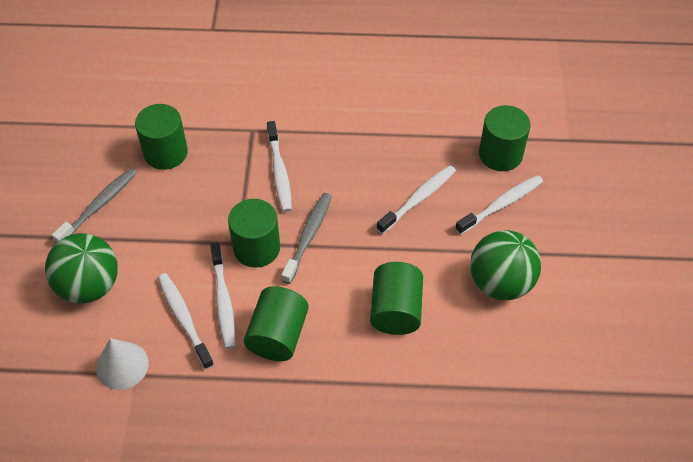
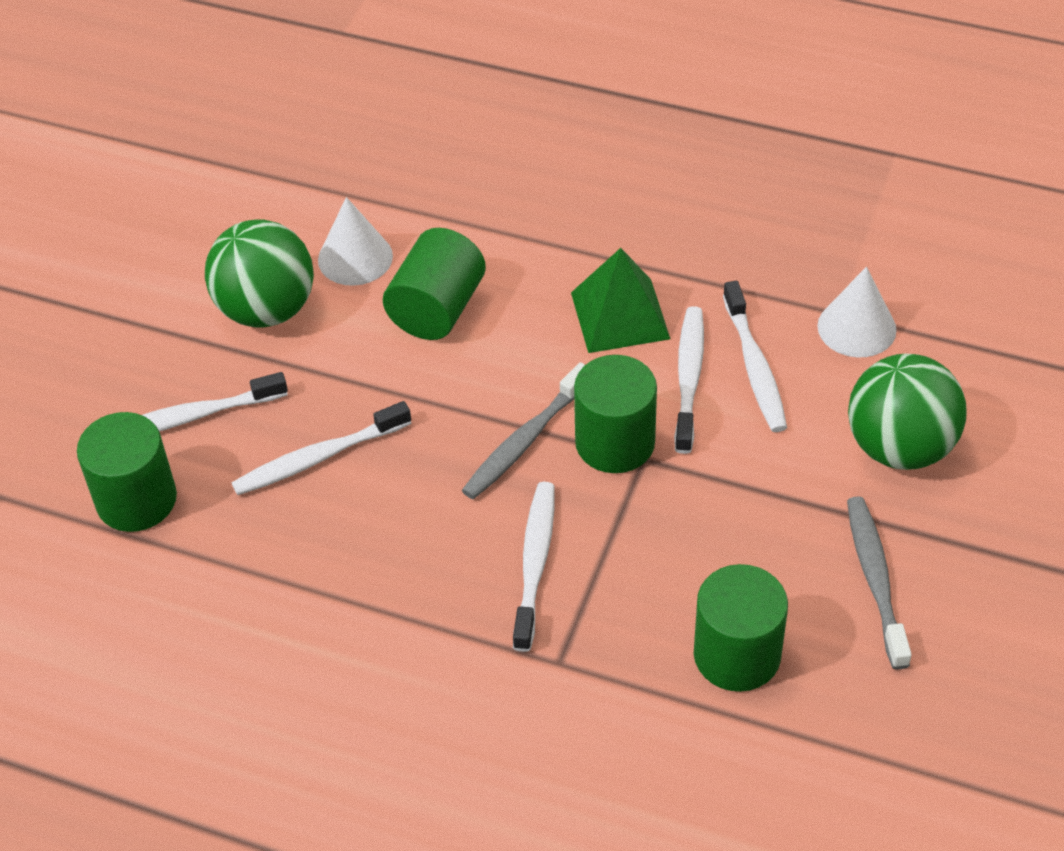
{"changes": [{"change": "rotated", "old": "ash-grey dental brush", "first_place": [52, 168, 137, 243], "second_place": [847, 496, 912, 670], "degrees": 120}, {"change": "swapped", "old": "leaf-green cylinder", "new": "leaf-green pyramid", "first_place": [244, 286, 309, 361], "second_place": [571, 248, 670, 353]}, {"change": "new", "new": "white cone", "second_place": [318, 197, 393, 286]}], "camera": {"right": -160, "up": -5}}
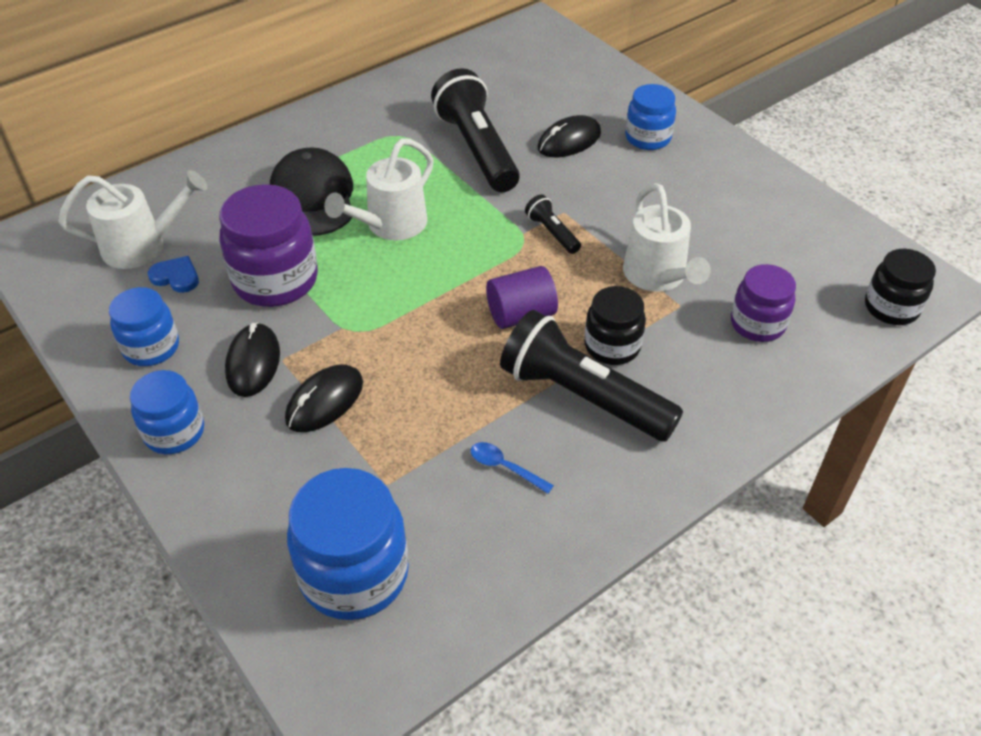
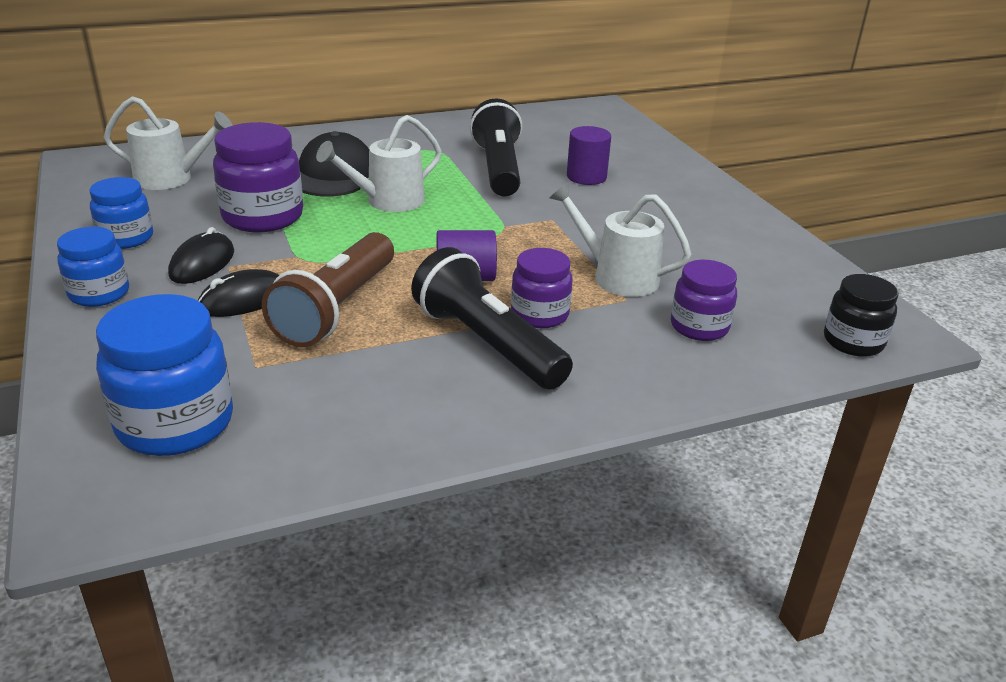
{"changes": [{"change": "gone", "old": "cobalt heart", "first_place": [148, 256, 199, 293]}, {"change": "gone", "old": "cobalt tablespoon", "first_place": [471, 442, 554, 494]}, {"change": "gone", "old": "ebony torch", "first_place": [525, 194, 581, 254]}, {"change": "swapped", "old": "ebony computer mouse", "new": "purple cylinder", "first_place": [538, 115, 601, 157], "second_place": [567, 126, 611, 185]}, {"change": "repainted", "old": "ebony jam jar", "new": "purple jam jar", "first_place": [584, 286, 646, 365], "second_place": [511, 248, 573, 328]}, {"change": "rotated", "old": "white watering can", "first_place": [623, 183, 711, 292], "second_place": [549, 182, 691, 297], "degrees": 120}, {"change": "gone", "old": "cobalt jam jar", "first_place": [625, 84, 676, 150]}, {"change": "new", "new": "russet torch", "second_place": [262, 232, 394, 347]}], "camera": {"right": 15, "up": -15}}
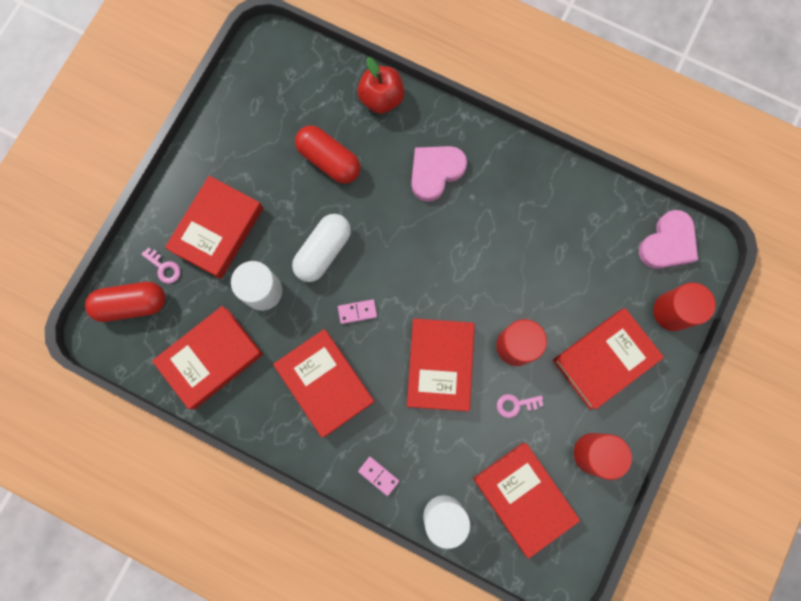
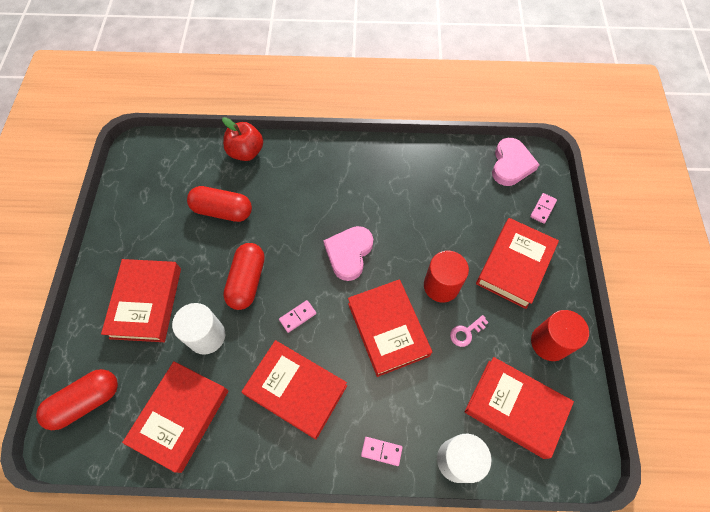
{"changes": [{"change": "gone", "old": "rosy key", "first_place": [141, 247, 180, 284]}, {"change": "repainted", "old": "white pill shape", "new": "scarlet pill shape", "first_place": [292, 214, 351, 282], "second_place": [223, 243, 265, 310]}, {"change": "shifted", "old": "rosy heart", "first_place": [411, 146, 467, 202], "second_place": [323, 226, 373, 281]}, {"change": "swapped", "old": "scarlet cylinder", "new": "rosy domino tile", "first_place": [653, 282, 716, 331], "second_place": [530, 193, 557, 224]}], "camera": {"right": -25, "up": -15}}
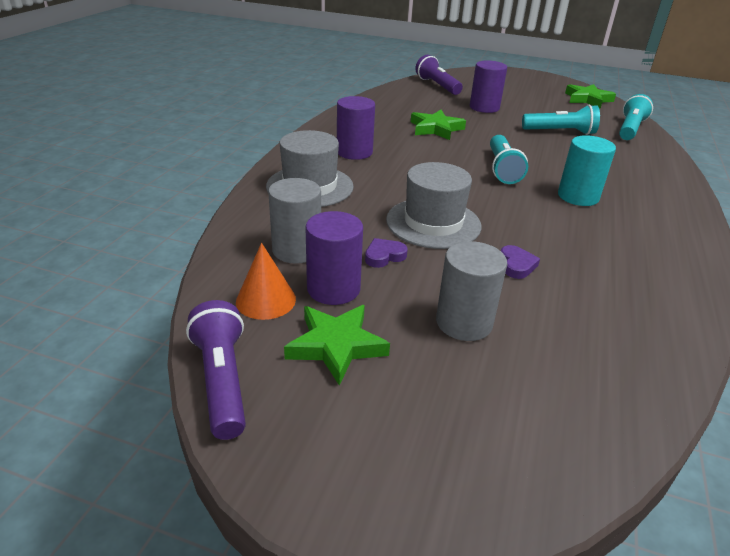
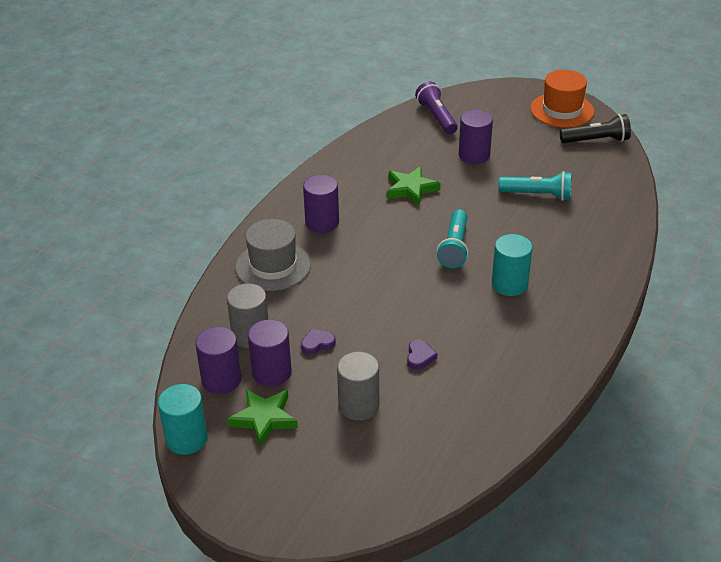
{"changes": [{"change": "swapped", "old": "purple torch", "new": "aqua cylinder", "first_place": [186, 300, 246, 440], "second_place": [158, 384, 208, 455]}, {"change": "swapped", "old": "orange cone", "new": "purple cylinder", "first_place": [236, 243, 296, 320], "second_place": [195, 327, 241, 394]}, {"change": "gone", "old": "ash-grey top hat", "first_place": [386, 162, 481, 249]}, {"change": "swapped", "old": "leaf-green five-pointed star", "new": "ebony torch", "first_place": [565, 84, 616, 109], "second_place": [560, 114, 631, 143]}, {"change": "gone", "old": "aqua torch", "first_place": [619, 94, 653, 140]}, {"change": "new", "new": "orange top hat", "second_place": [530, 70, 594, 128]}], "camera": {"right": 10, "up": 5}}
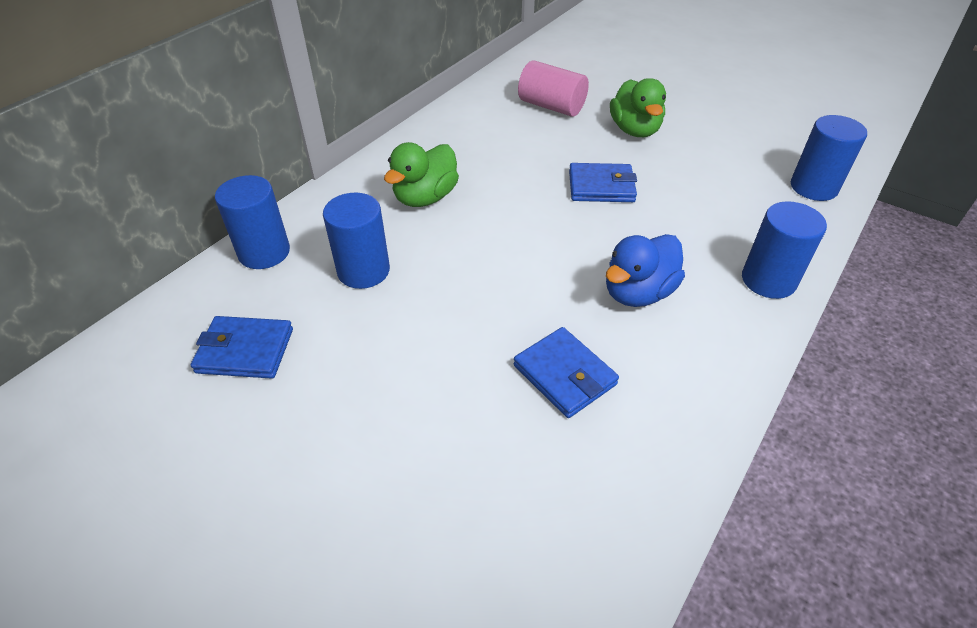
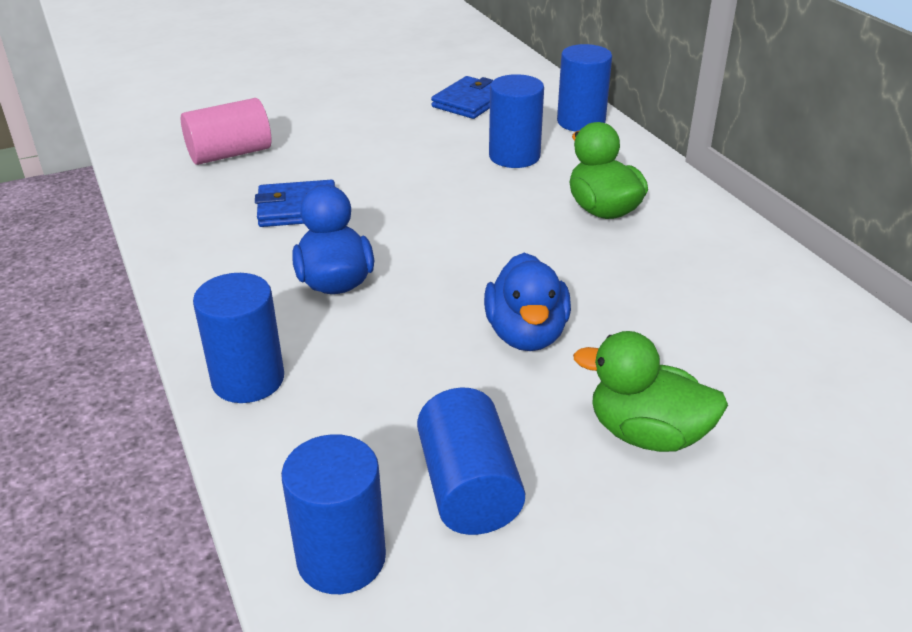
{"changes": [{"change": "shifted", "old": "rosy cylinder", "first_place": [518, 60, 589, 117], "second_place": [181, 98, 271, 165]}, {"change": "swapped", "old": "cobalt card wallet", "new": "cobalt rubber duck", "first_place": [569, 163, 637, 202], "second_place": [484, 253, 571, 351]}, {"change": "new", "new": "cobalt cylinder", "second_place": [417, 388, 525, 535]}], "camera": {"right": 120, "up": -10}}
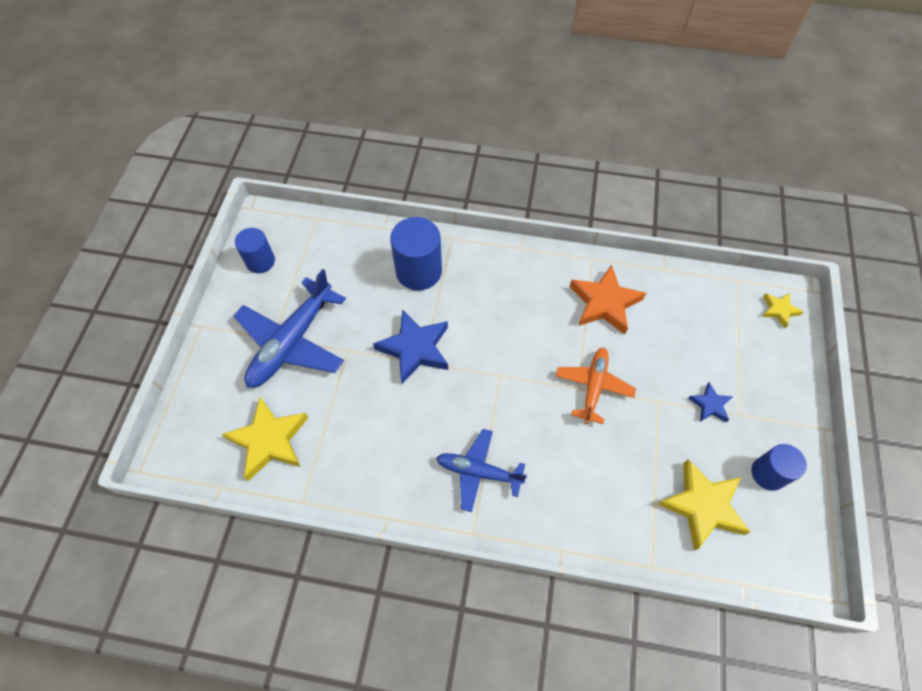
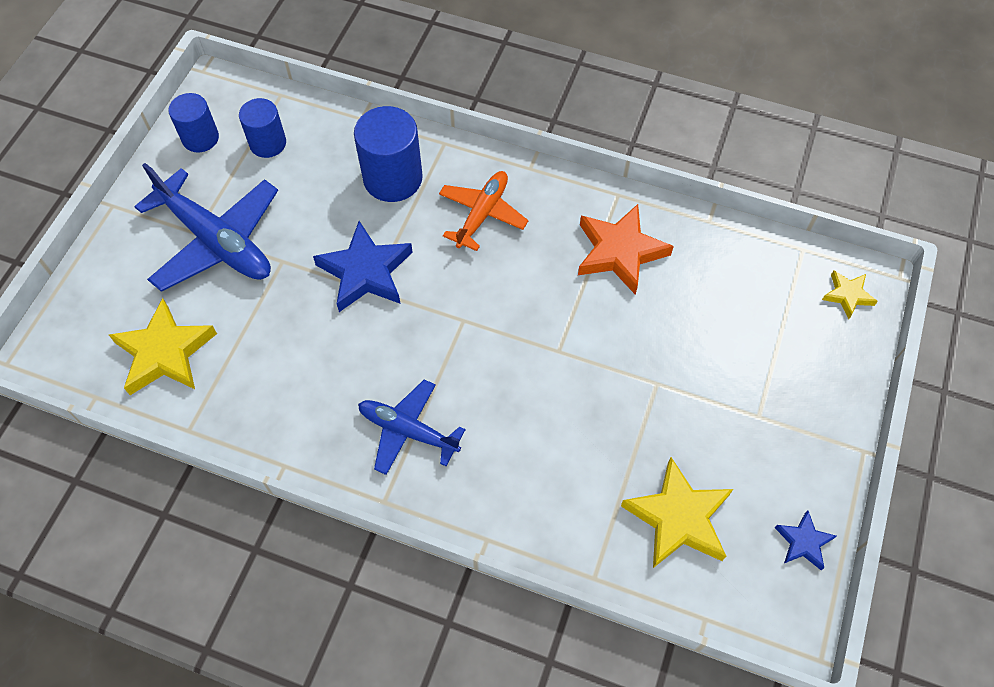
{"changes": [{"change": "rotated", "old": "cobalt toy plane", "first_place": [233, 269, 346, 388], "second_place": [134, 163, 278, 292], "degrees": -90}, {"change": "shifted", "old": "orange toy plane", "first_place": [556, 347, 636, 424], "second_place": [439, 171, 528, 251]}, {"change": "shifted", "old": "cobalt five-pointed star", "first_place": [688, 382, 733, 423], "second_place": [775, 510, 837, 570]}, {"change": "shifted", "old": "cobalt cylinder", "first_place": [751, 444, 807, 491], "second_place": [239, 98, 286, 158]}], "camera": {"right": 10, "up": 0}}
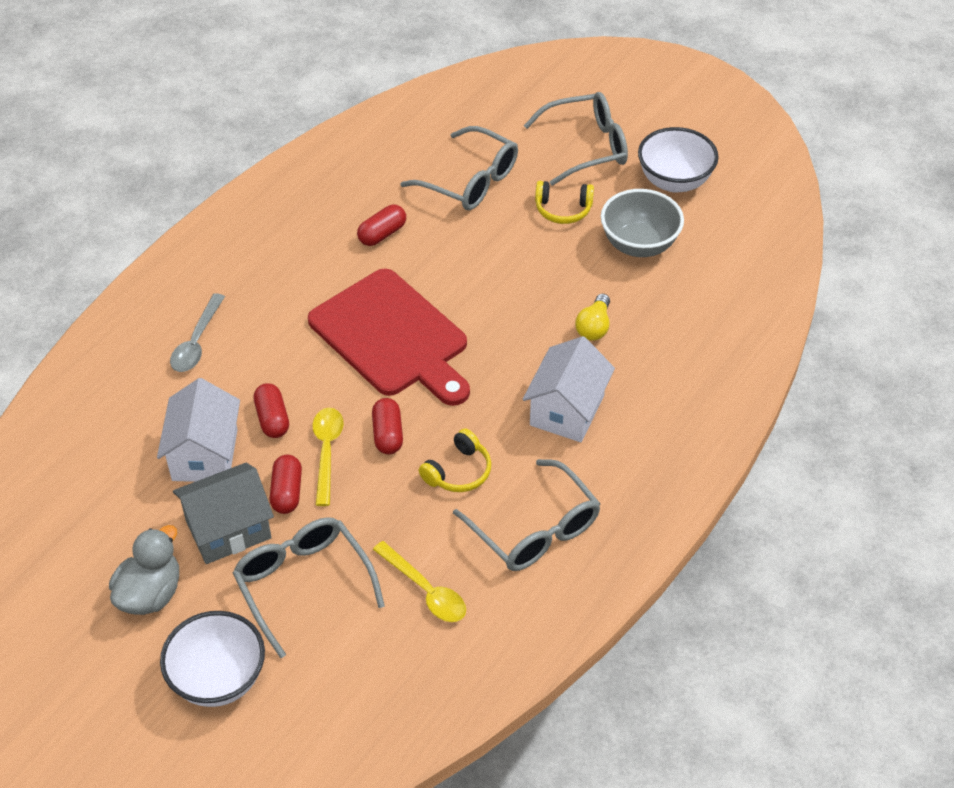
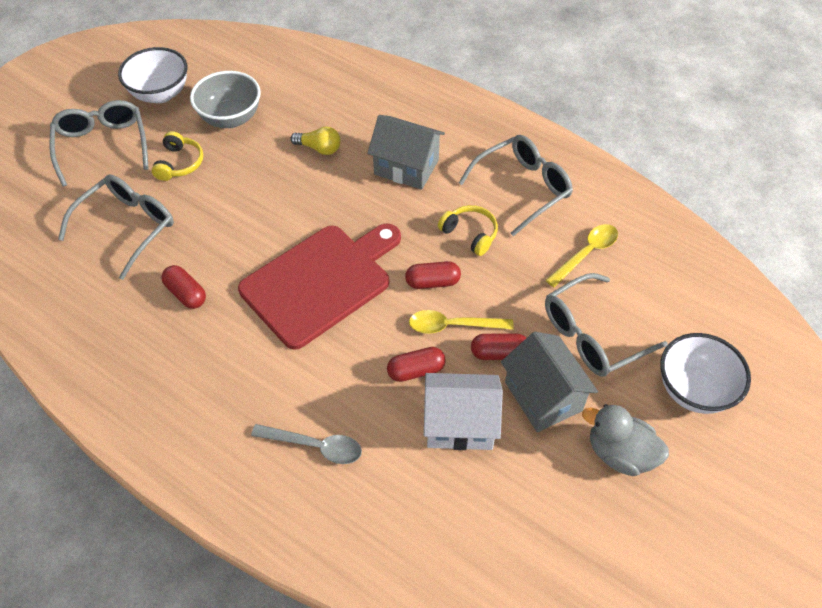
{"changes": [{"change": "repainted", "old": "white house", "new": "ash-grey house", "first_place": [522, 336, 615, 442], "second_place": [367, 115, 445, 190]}], "camera": {"right": -90, "up": 5}}
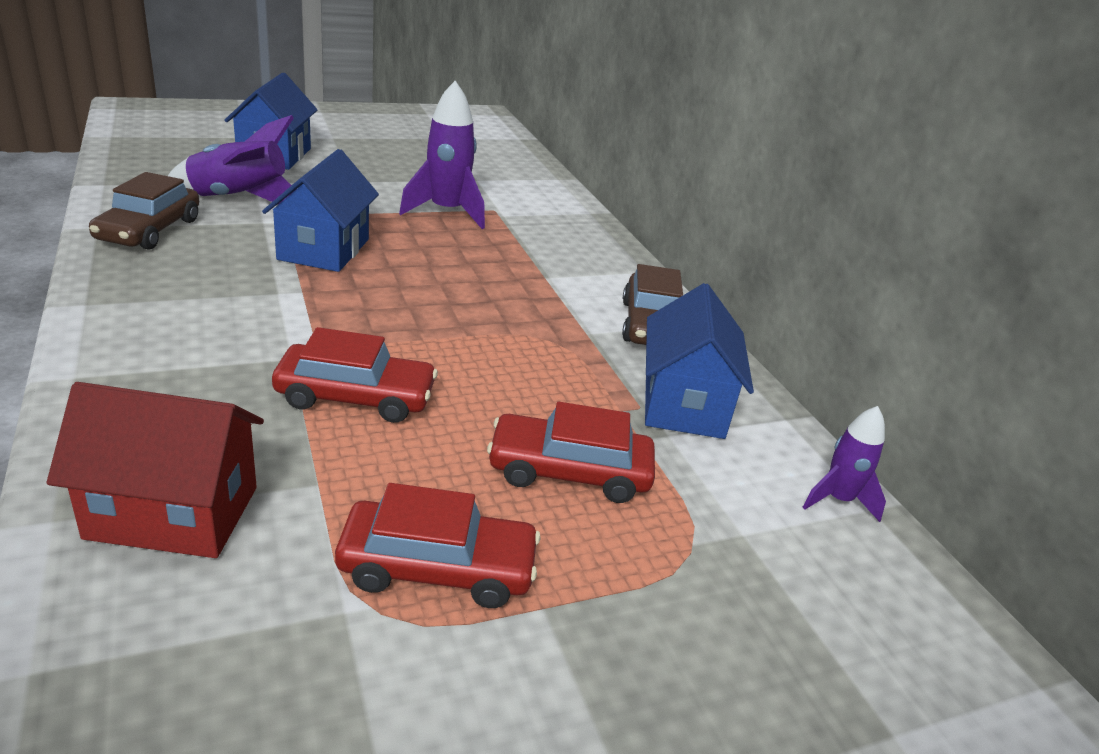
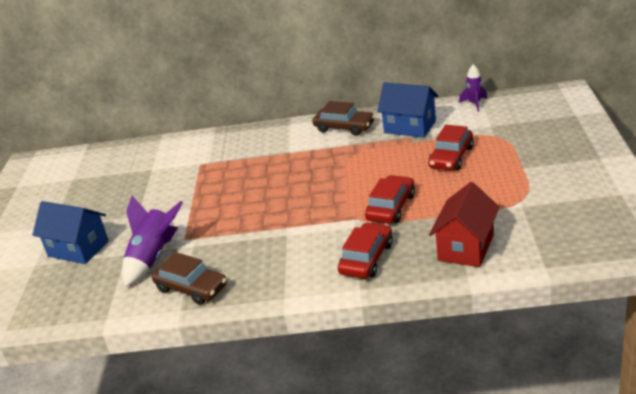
{"changes": [{"change": "gone", "old": "cobalt house", "first_place": [262, 149, 379, 272]}, {"change": "shifted", "old": "scarlet toy car", "first_place": [335, 483, 541, 608], "second_place": [338, 222, 393, 279]}, {"change": "gone", "old": "purple spaceship", "first_place": [399, 81, 485, 229]}], "camera": {"right": -60, "up": 0}}
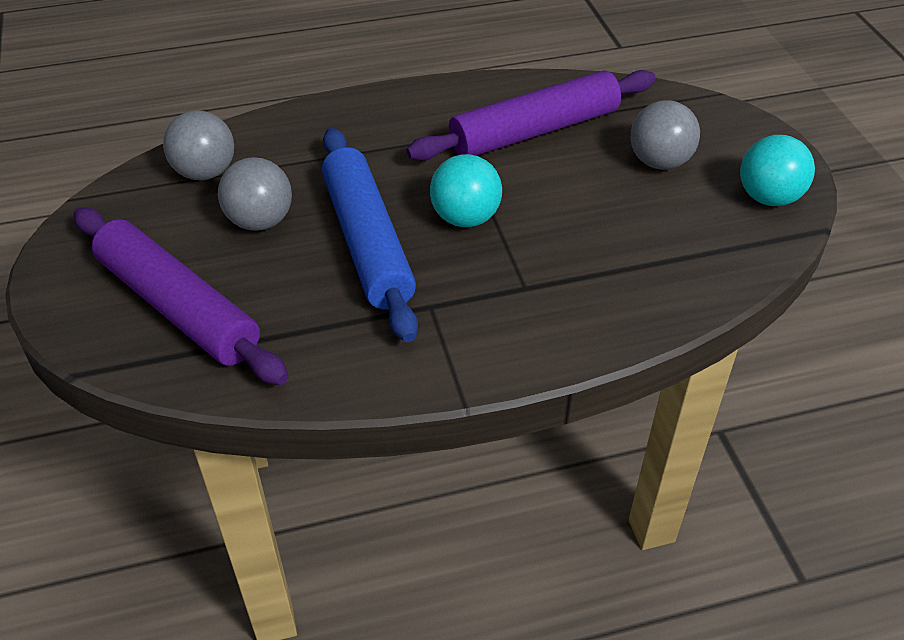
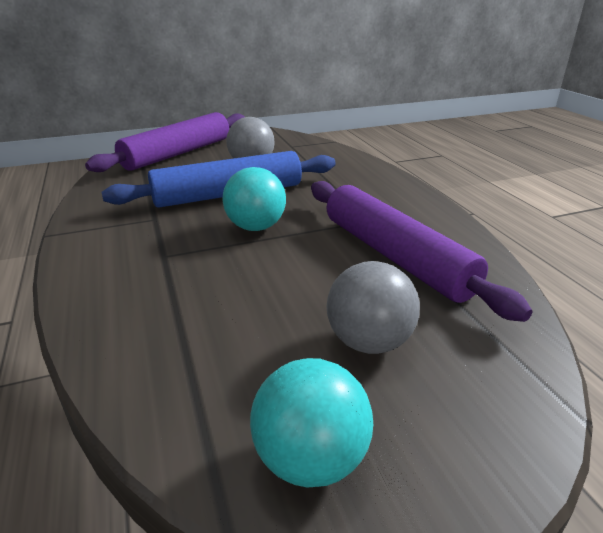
{"changes": [{"change": "gone", "old": "ash-grey play ball", "first_place": [163, 110, 234, 181]}], "camera": {"right": 85, "up": -15}}
